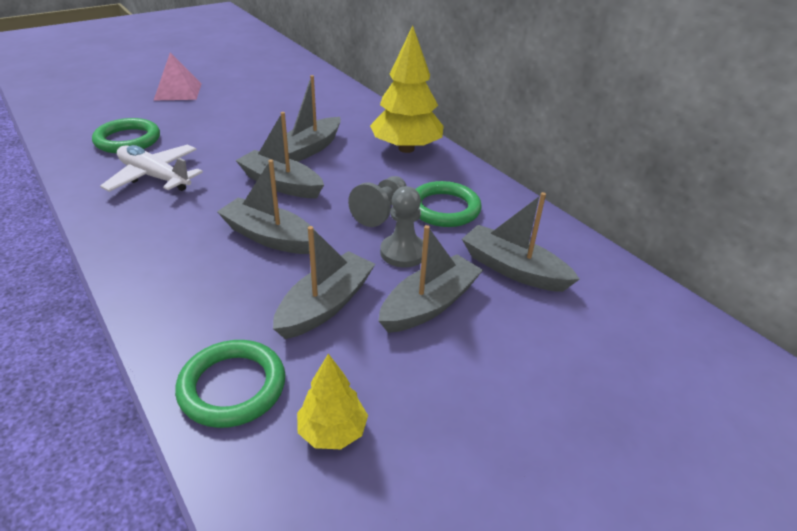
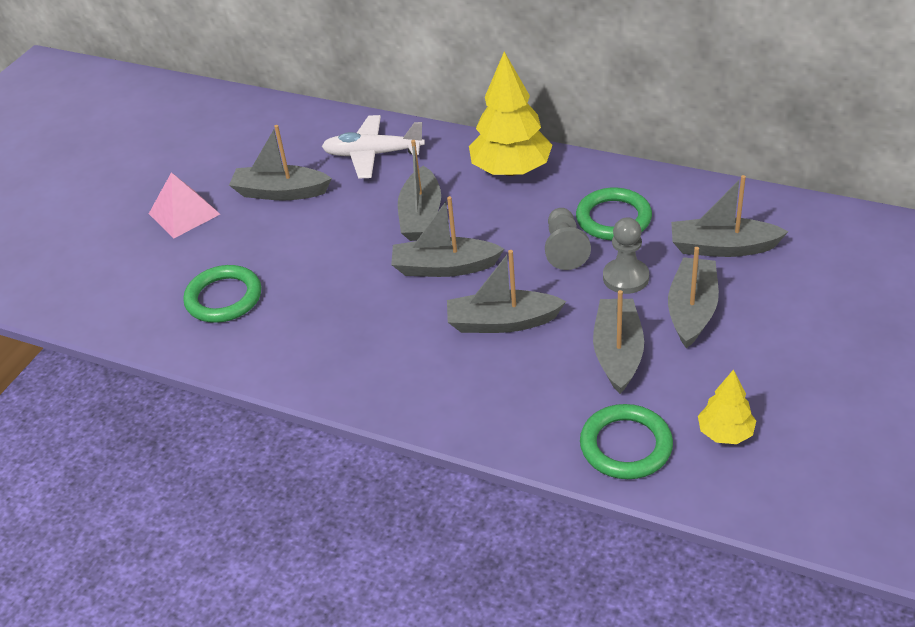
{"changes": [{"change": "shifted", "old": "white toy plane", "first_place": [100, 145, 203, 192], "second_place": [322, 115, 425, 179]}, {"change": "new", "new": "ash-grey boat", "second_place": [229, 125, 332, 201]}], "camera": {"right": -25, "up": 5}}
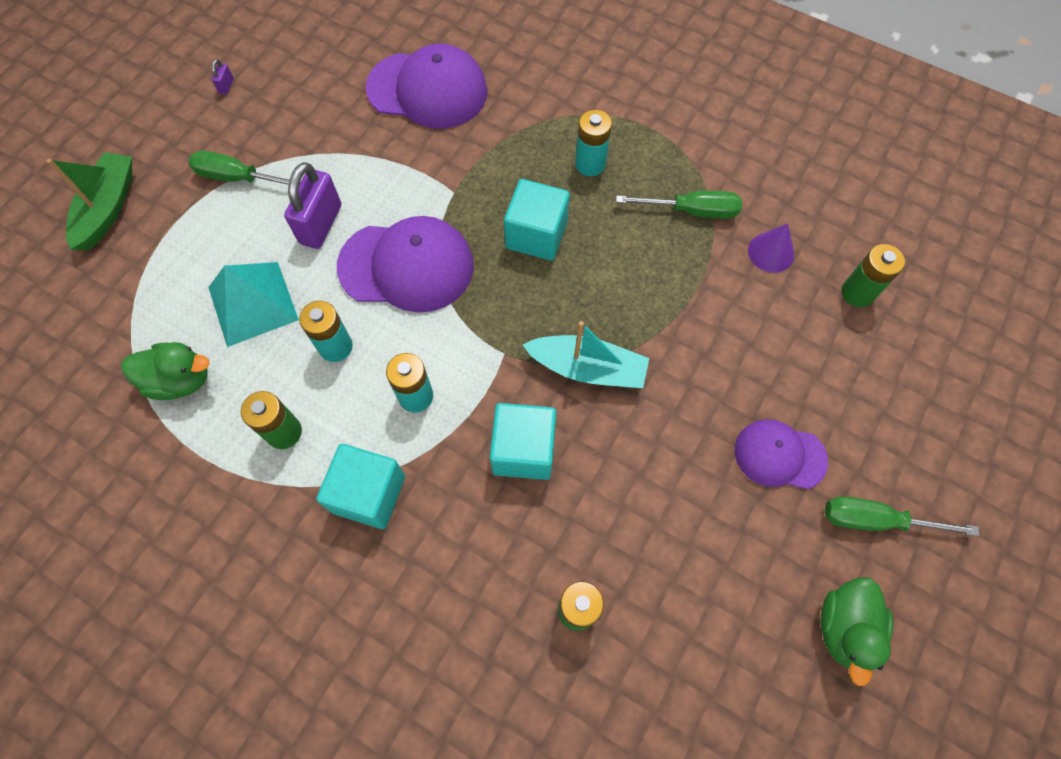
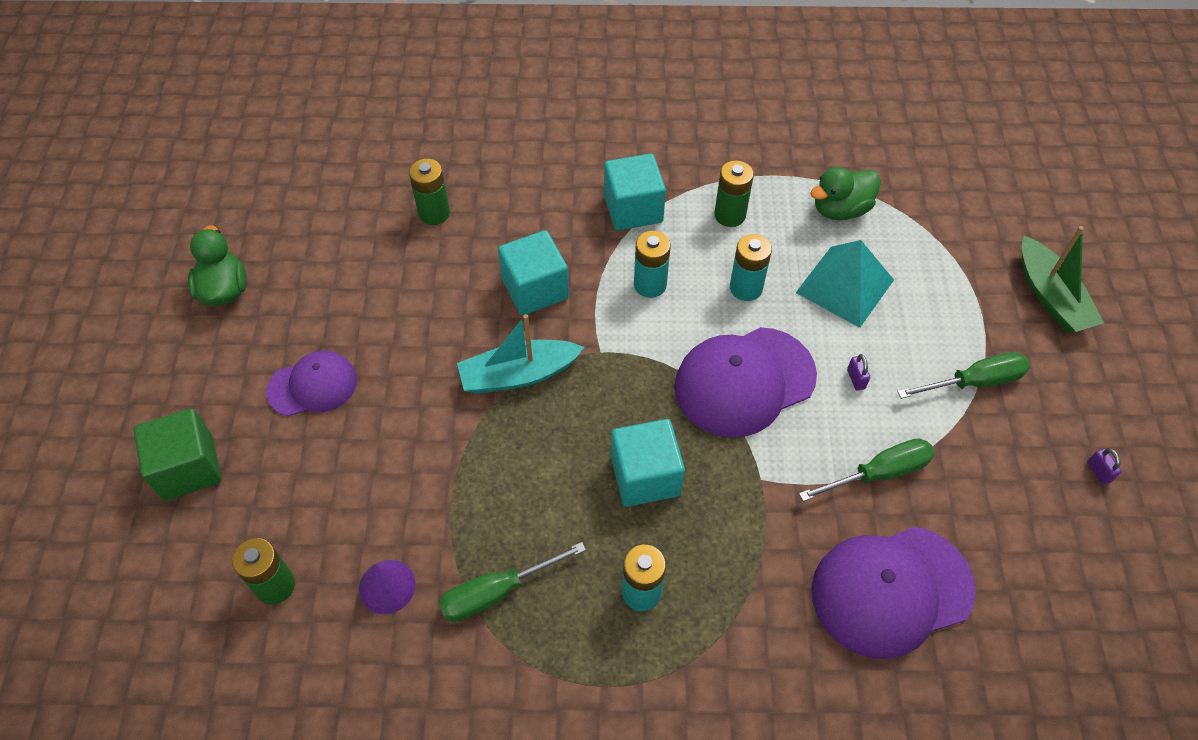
{"changes": [{"change": "scaled", "old": "purple lock", "first_place": [284, 162, 341, 249], "second_place": [847, 354, 870, 391], "factor": 0.42}, {"change": "shifted", "old": "leaf-green hand screwdriver", "first_place": [825, 497, 979, 536], "second_place": [799, 438, 935, 502]}, {"change": "new", "new": "leaf-green cube", "second_place": [133, 408, 222, 501]}], "camera": {"right": 150, "up": -10}}
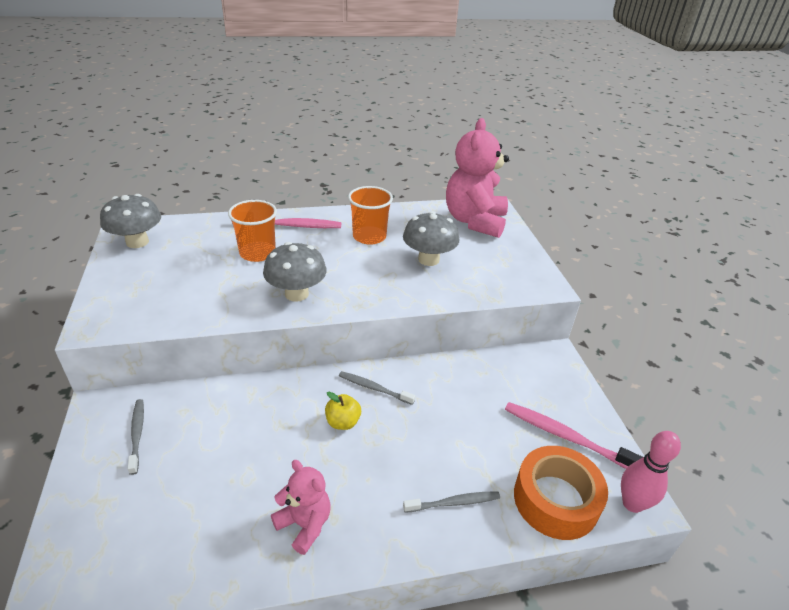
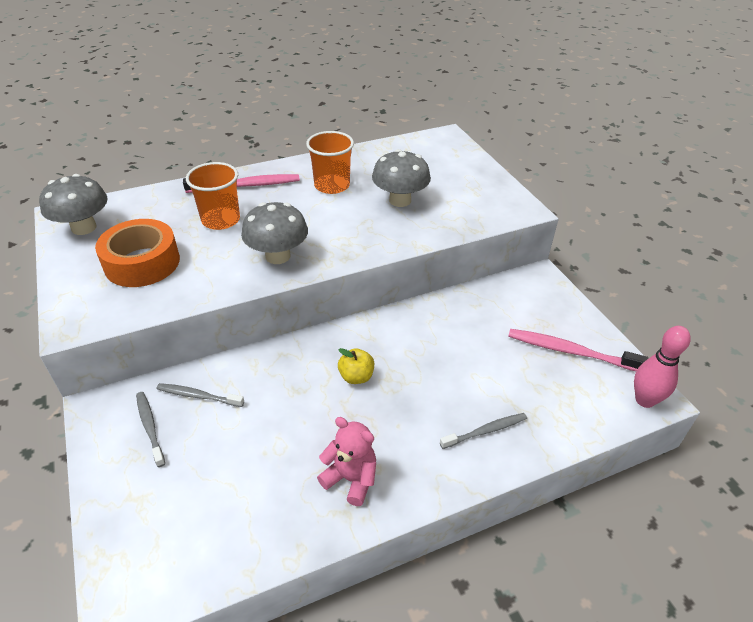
{"changes": [{"change": "shifted", "old": "ash-grey dental brush", "first_place": [339, 371, 415, 405], "second_place": [157, 383, 244, 407]}, {"change": "gone", "old": "rosy stuffed bear", "first_place": [446, 118, 509, 238]}, {"change": "shifted", "old": "orange roll of tape", "first_place": [514, 446, 608, 540], "second_place": [95, 219, 180, 287]}], "camera": {"right": -10, "up": 5}}
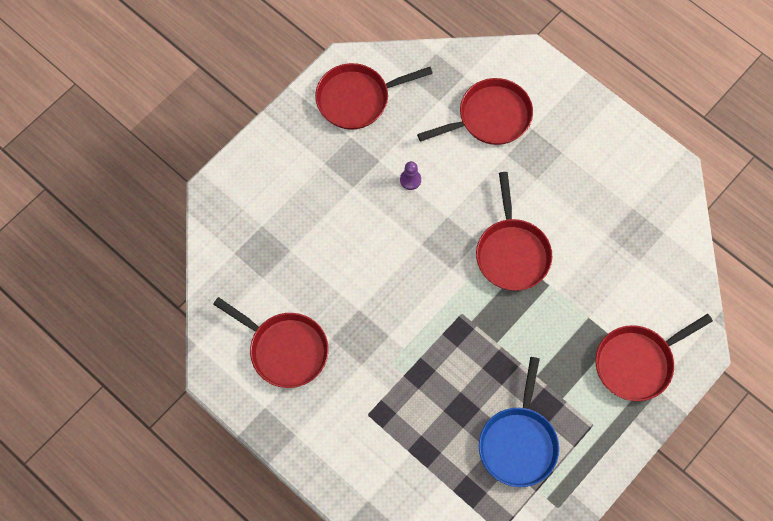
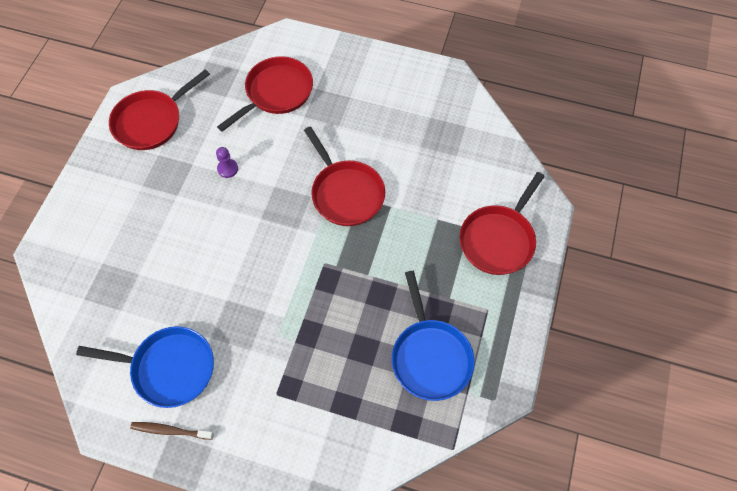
{"changes": [{"change": "repainted", "old": "scarlet pan", "new": "cobalt pan", "first_place": [213, 297, 328, 388], "second_place": [76, 326, 214, 408]}, {"change": "new", "new": "russet dental brush", "second_place": [130, 422, 214, 440]}], "camera": {"right": -25, "up": -5}}
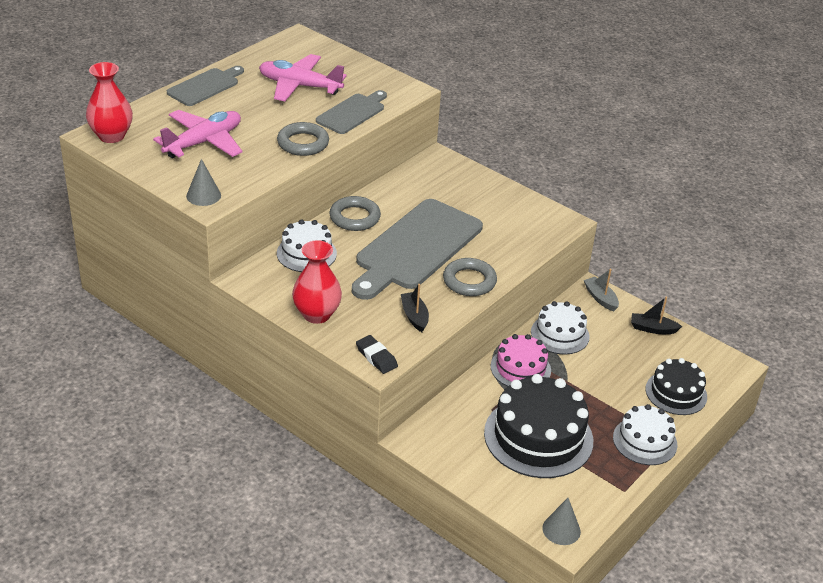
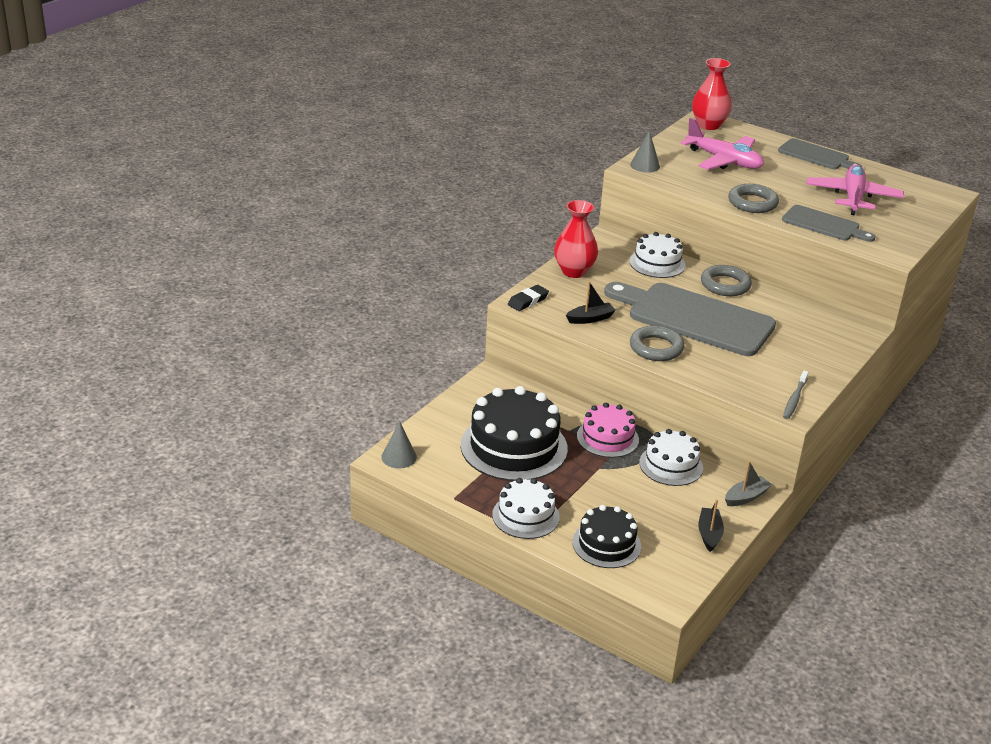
{"changes": [{"change": "new", "new": "ash-grey dental brush", "second_place": [783, 371, 809, 419]}], "camera": {"right": 85, "up": -5}}
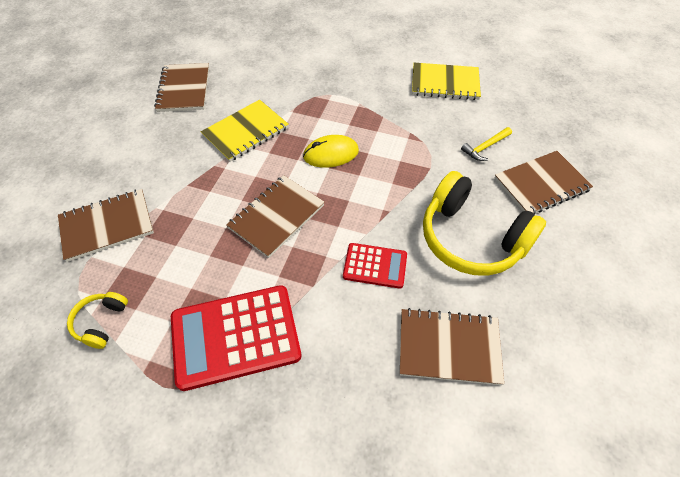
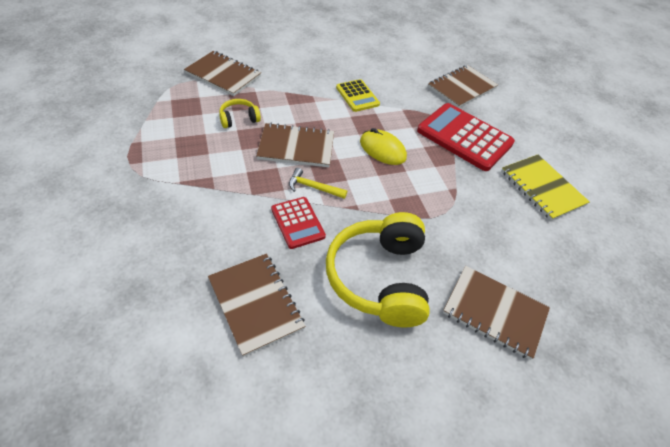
{"changes": [{"change": "shifted", "old": "bright yellow headset", "first_place": [67, 292, 128, 349], "second_place": [219, 99, 261, 128]}, {"change": "shifted", "old": "russet notepad", "first_place": [154, 63, 209, 112], "second_place": [428, 65, 498, 108]}, {"change": "shifted", "old": "scarlet pocket calculator", "first_place": [171, 285, 301, 391], "second_place": [417, 103, 515, 171]}, {"change": "swapped", "old": "bright yellow notepad", "new": "bright yellow pocket calculator", "first_place": [201, 100, 289, 162], "second_place": [336, 79, 380, 112]}, {"change": "shifted", "old": "bright yellow hammer", "first_place": [461, 127, 512, 161], "second_place": [289, 168, 347, 199]}], "camera": {"right": 50, "up": -5}}
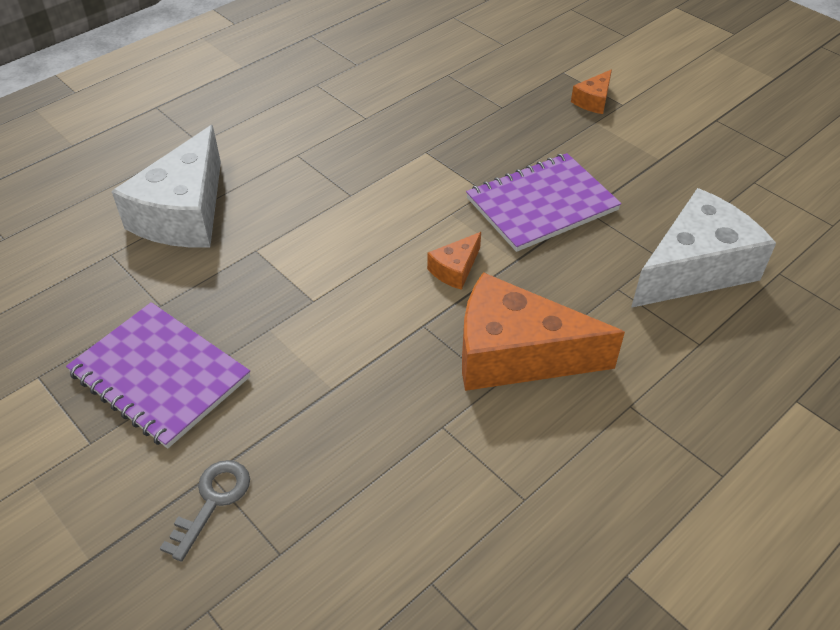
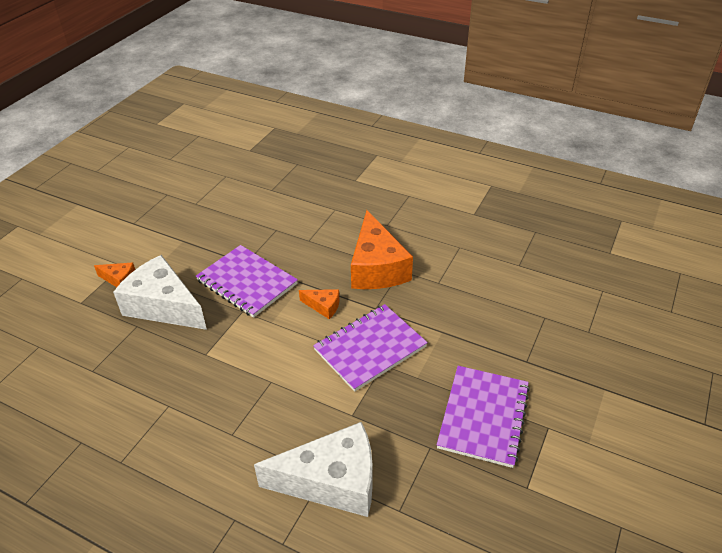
{"changes": [{"change": "gone", "old": "ash-grey key", "first_place": [160, 460, 250, 562]}, {"change": "shifted", "old": "white cheese wedge", "first_place": [631, 188, 776, 308], "second_place": [113, 255, 207, 330]}, {"change": "new", "new": "purple notepad", "second_place": [313, 304, 428, 392]}], "camera": {"right": -110, "up": -5}}
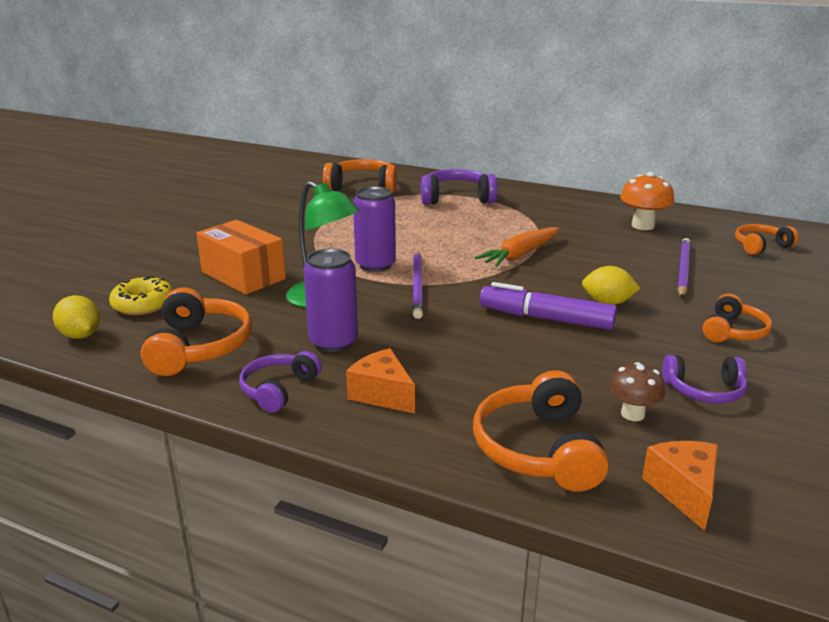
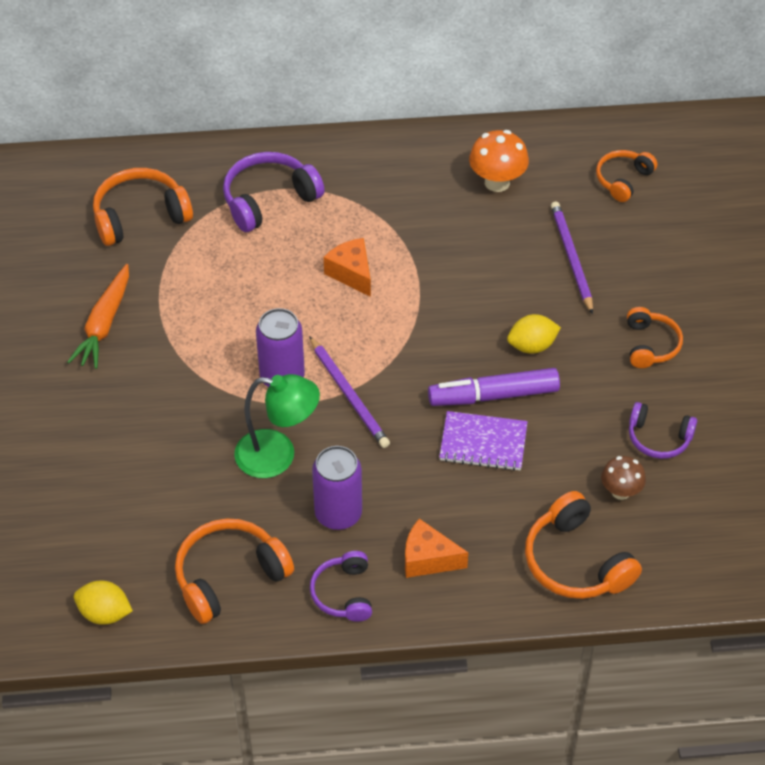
{"changes": [{"change": "gone", "old": "bright yellow donut", "first_place": [109, 276, 173, 315]}, {"change": "rotated", "old": "orange headset", "first_place": [141, 287, 252, 376], "second_place": [175, 518, 294, 624], "degrees": -90}, {"change": "gone", "old": "orange parcel", "first_place": [196, 220, 286, 295]}, {"change": "shifted", "old": "orange root vegetable", "first_place": [475, 227, 559, 267], "second_place": [67, 264, 129, 369]}, {"change": "shifted", "old": "orange cheese wedge", "first_place": [642, 441, 718, 531], "second_place": [324, 238, 371, 297]}, {"change": "rotated", "old": "purple headset", "first_place": [662, 355, 748, 404], "second_place": [629, 402, 697, 459], "degrees": 45}, {"change": "new", "new": "purple notepad", "second_place": [439, 411, 528, 471]}], "camera": {"right": -30, "up": 25}}
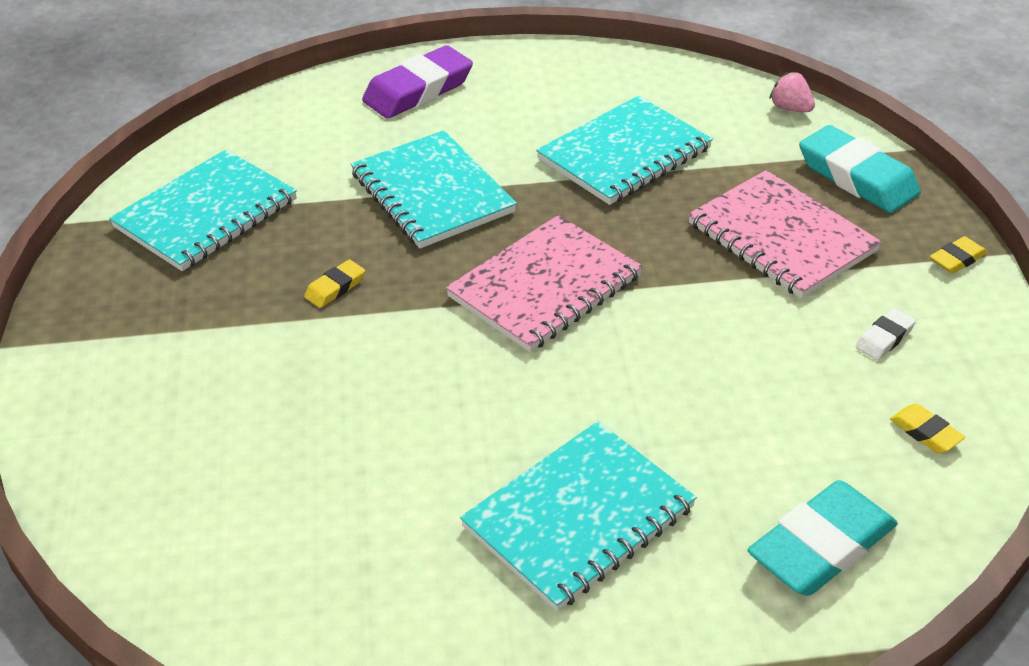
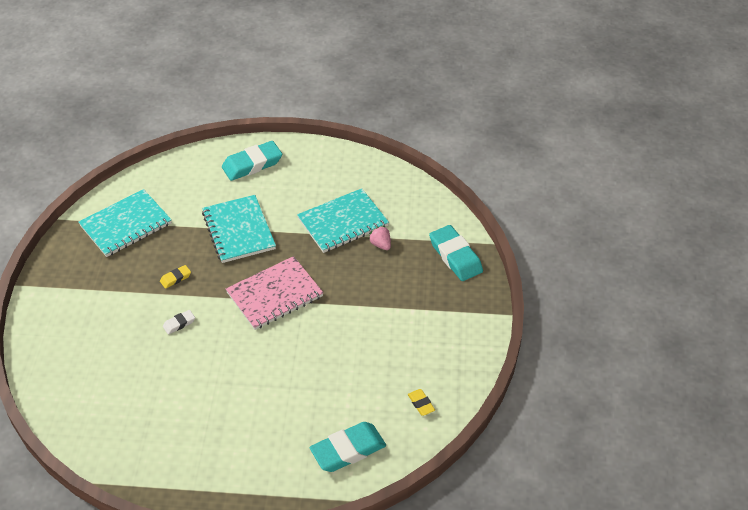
{"changes": [{"change": "repainted", "old": "purple gum eraser", "new": "aqua gum eraser", "first_place": [362, 45, 473, 119], "second_place": [222, 141, 282, 181]}, {"change": "gone", "old": "aqua notepad", "first_place": [460, 421, 697, 611]}, {"change": "gone", "old": "rosy notepad", "first_place": [688, 170, 882, 299]}, {"change": "shifted", "old": "rosy toy strawberry", "first_place": [769, 72, 815, 112], "second_place": [369, 226, 391, 250]}, {"change": "shifted", "old": "white gum eraser", "first_place": [855, 308, 916, 360], "second_place": [163, 310, 195, 334]}, {"change": "gone", "old": "bright yellow gum eraser", "first_place": [930, 236, 987, 274]}], "camera": {"right": 10, "up": 5}}
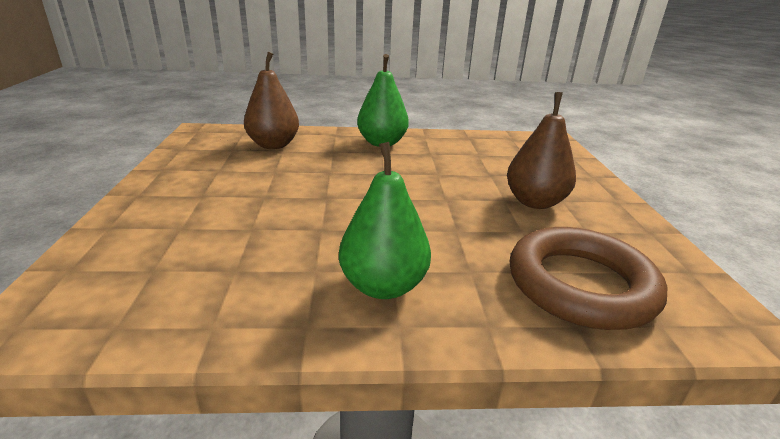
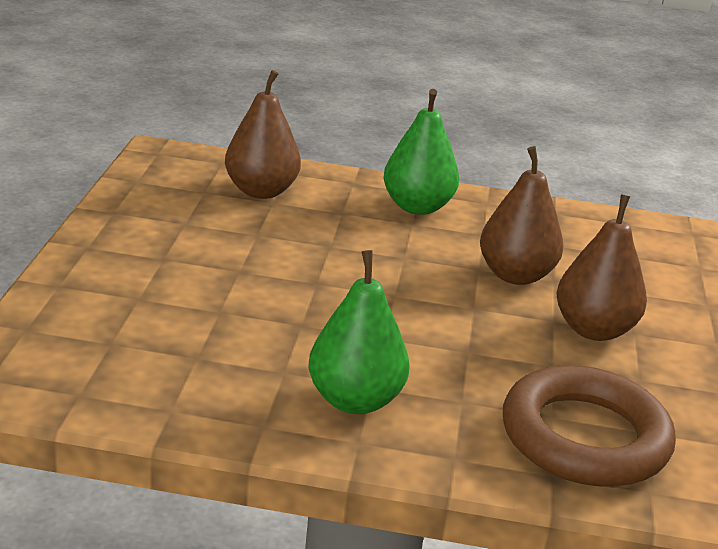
{"changes": [{"change": "new", "new": "russet toy pear", "second_place": [480, 146, 564, 285]}], "camera": {"right": 10, "up": 0}}
